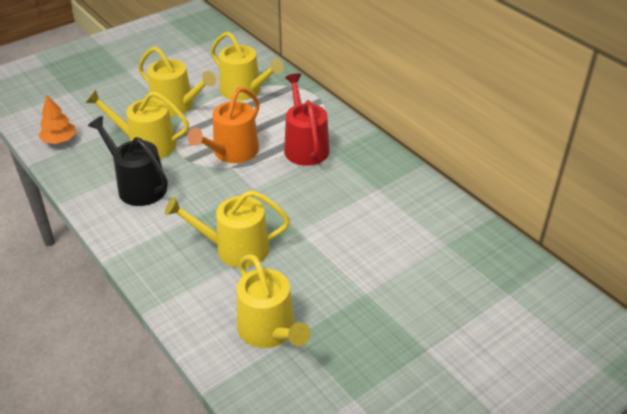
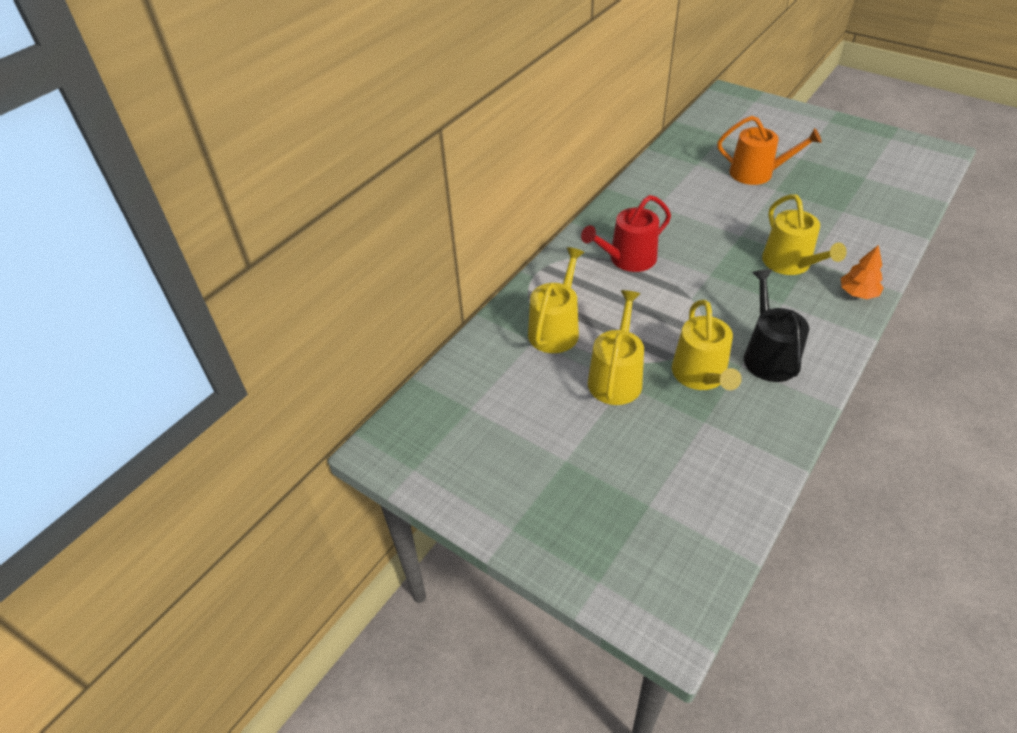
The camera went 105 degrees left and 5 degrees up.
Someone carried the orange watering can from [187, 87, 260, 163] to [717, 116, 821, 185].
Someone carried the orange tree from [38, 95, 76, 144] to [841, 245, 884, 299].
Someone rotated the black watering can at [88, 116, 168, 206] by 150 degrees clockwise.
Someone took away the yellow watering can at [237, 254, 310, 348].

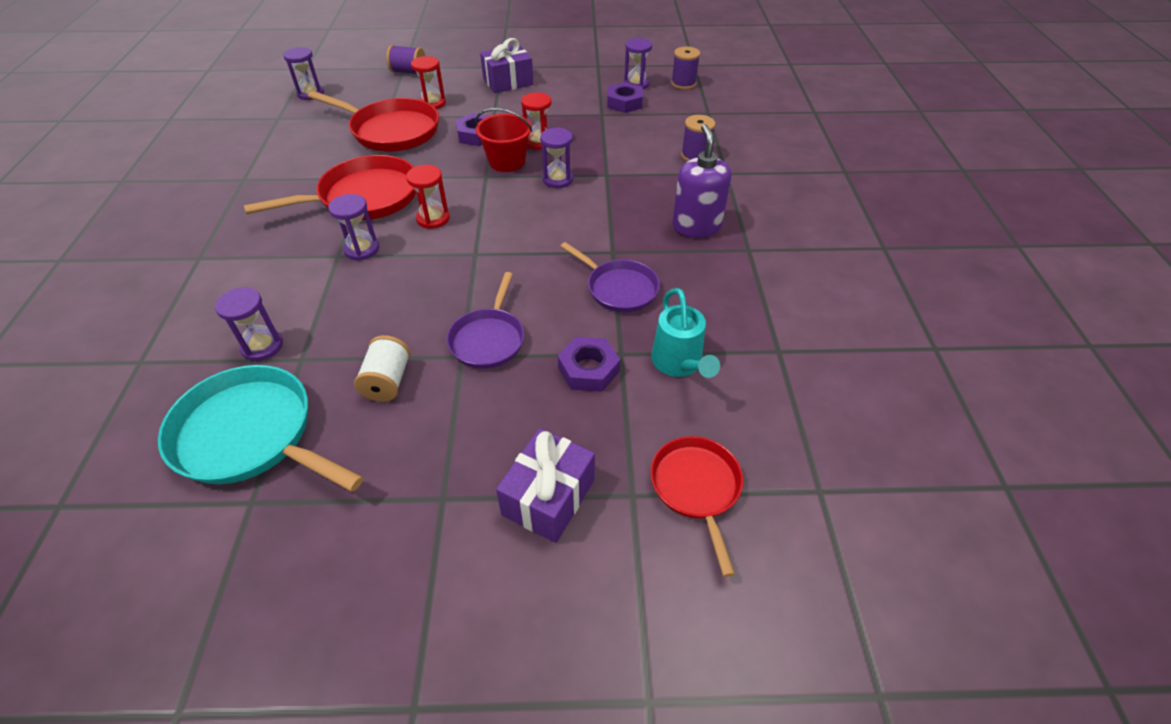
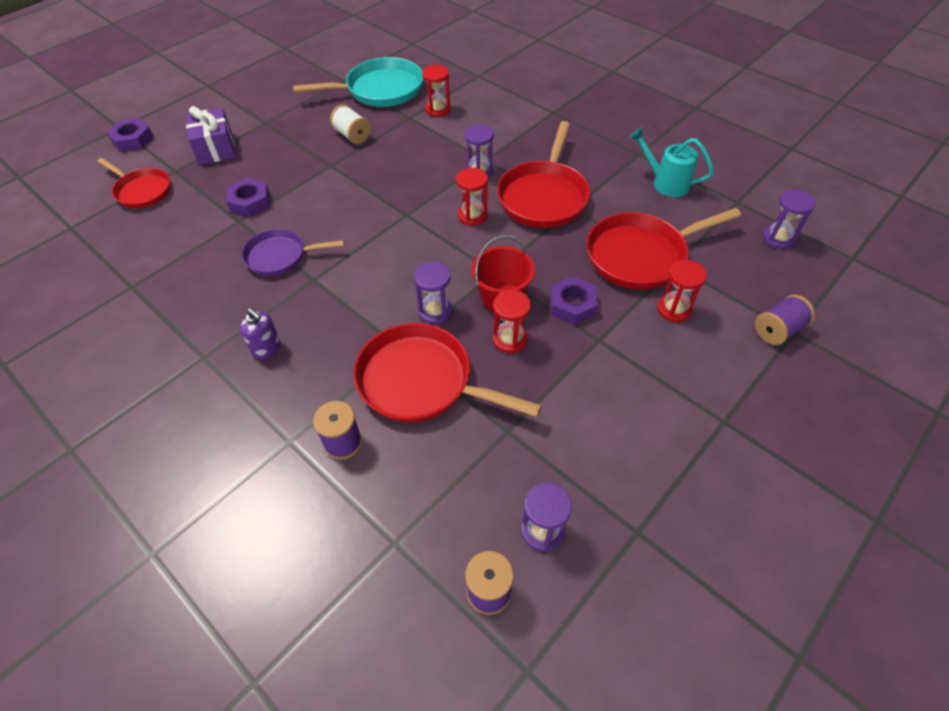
The camera went 135 degrees right and 5 degrees up.
Someone took away the purple gift at [480, 38, 534, 93].
Someone carried the purple nut from [607, 82, 643, 113] to [107, 118, 154, 152].
Someone scaled the purple soap dispenser at [673, 124, 731, 238] by 0.60.
Someone took away the purple pan at [447, 272, 524, 369].
Someone repainted the purple hourglass at [215, 287, 283, 361], which became the red hourglass at [422, 65, 451, 117].
Someone carried the turquoise watering can from [651, 288, 720, 378] to [630, 128, 714, 197].
Someone put down the red pan at [353, 323, 542, 422].

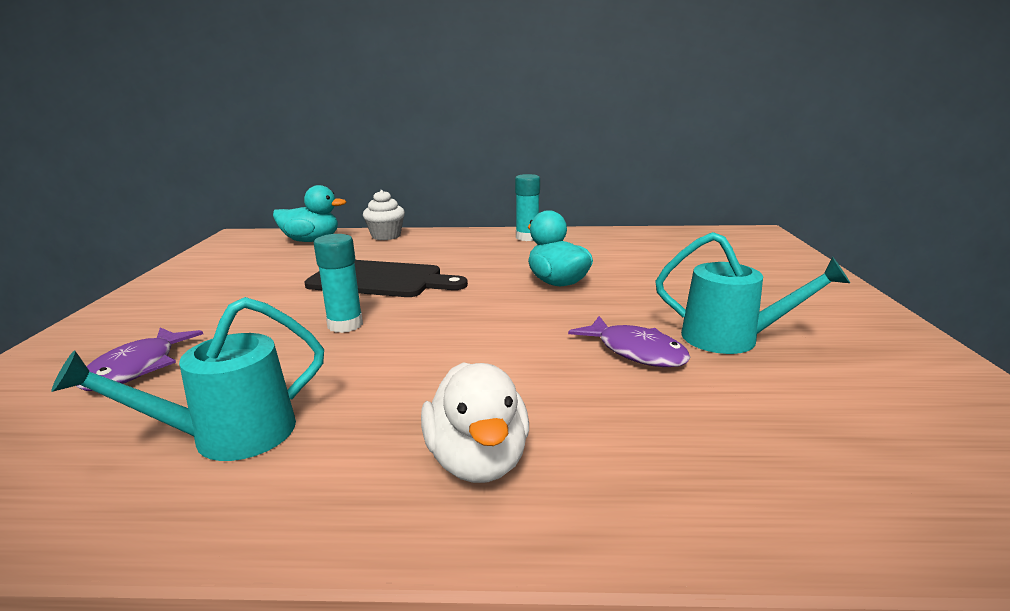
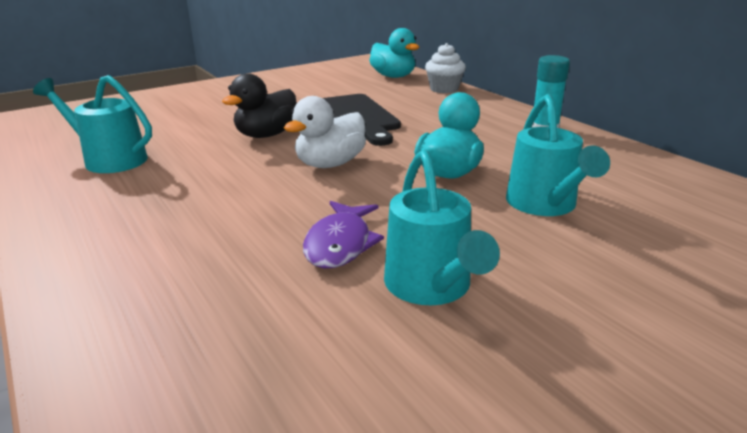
The camera went 55 degrees right and 5 degrees up.
Someone swapped the turquoise glue stick at [314, 234, 363, 333] for the black duck at [222, 73, 297, 138].
Someone took away the purple fish at [76, 327, 203, 391].
Someone carried the white duck from [421, 362, 529, 483] to [284, 96, 366, 168].
Someone put down the turquoise watering can at [506, 94, 610, 216].

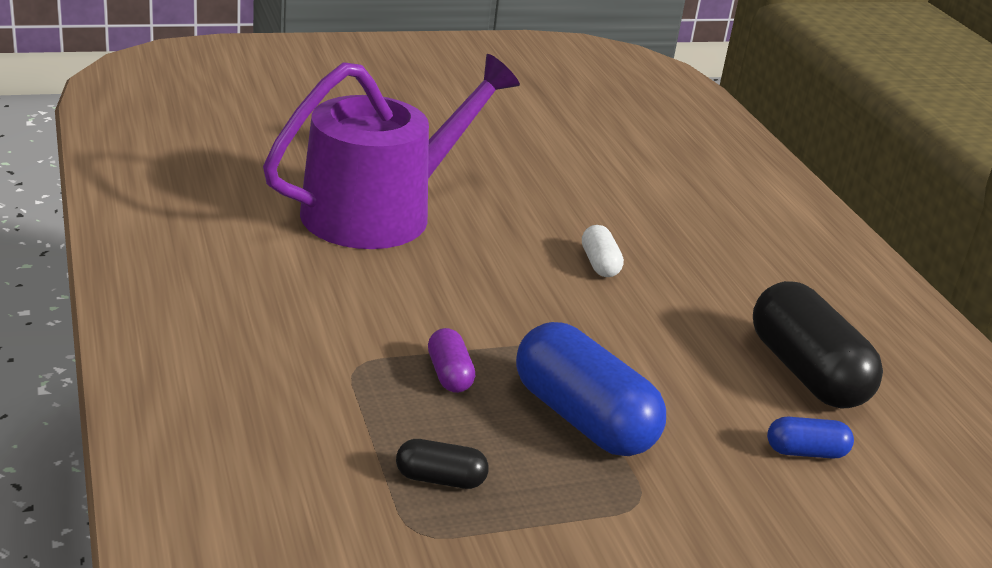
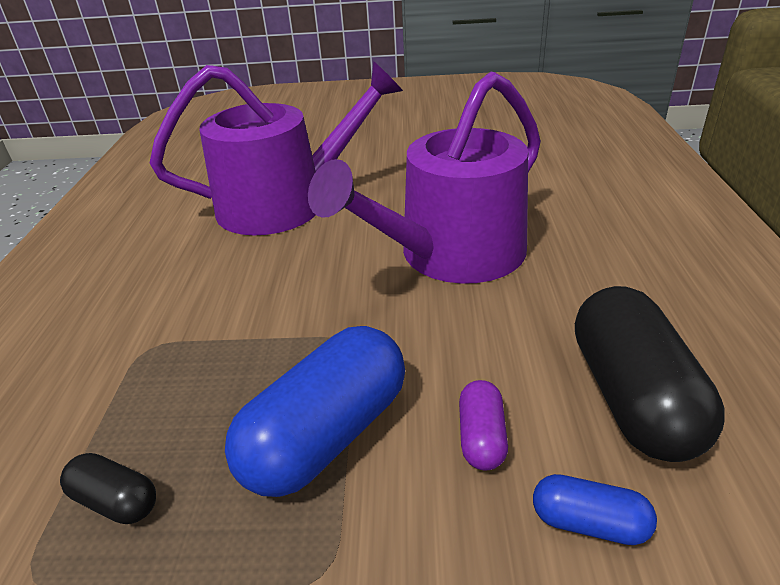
The camera went 25 degrees right and 5 degrees up.
Someone swapped the white capsule at [582, 225, 624, 277] for the purple watering can at [308, 72, 541, 284].
Someone rotated the blue capsule at [516, 322, 666, 456] by 60 degrees clockwise.
Someone carried the purple capsule from [428, 328, 475, 393] to [459, 380, 508, 471].

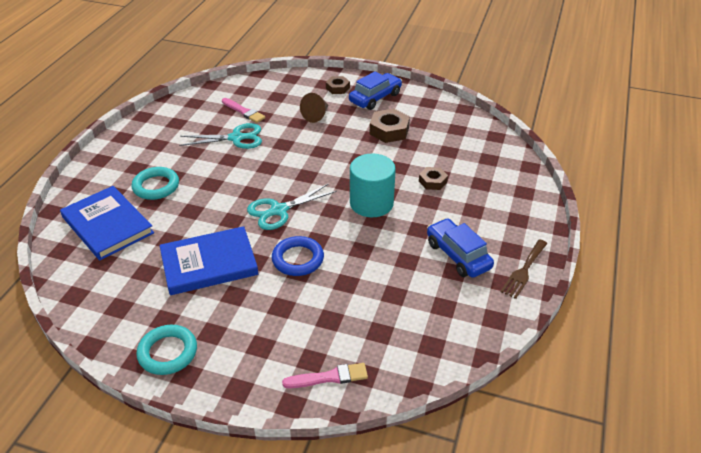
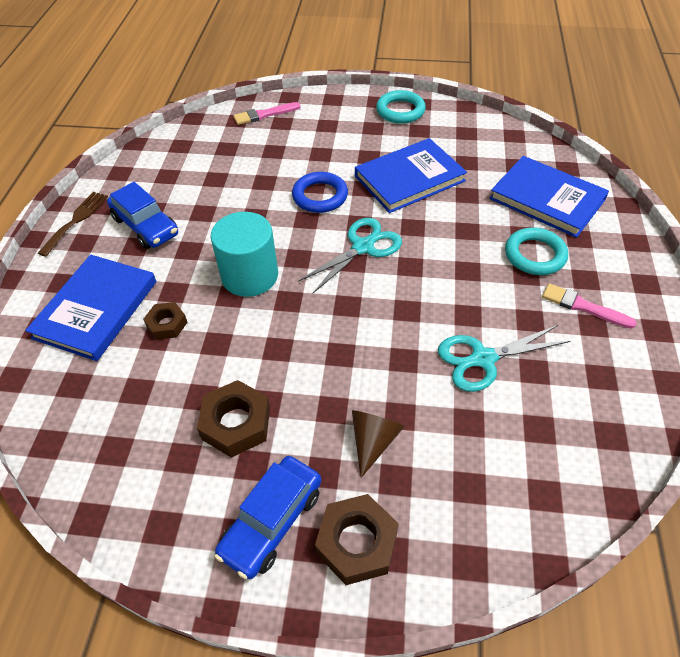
The camera went 170 degrees right and 10 degrees up.
Someone scaled the brown nut at [326, 76, 350, 94] by 1.61.
Someone carried the pink brush from [222, 98, 265, 123] to [542, 283, 637, 329].
Someone put down the blue book at [25, 255, 156, 361].

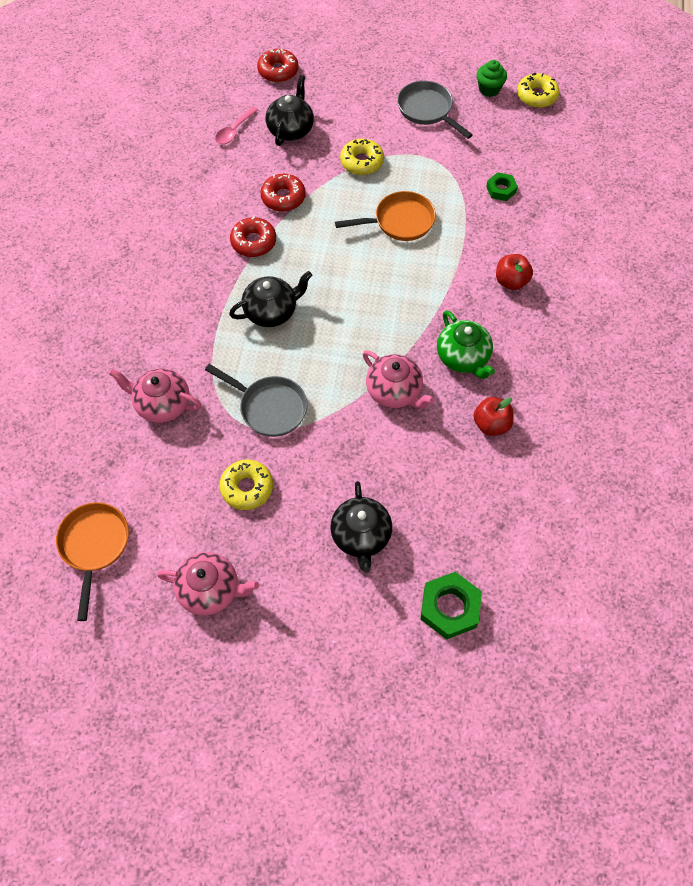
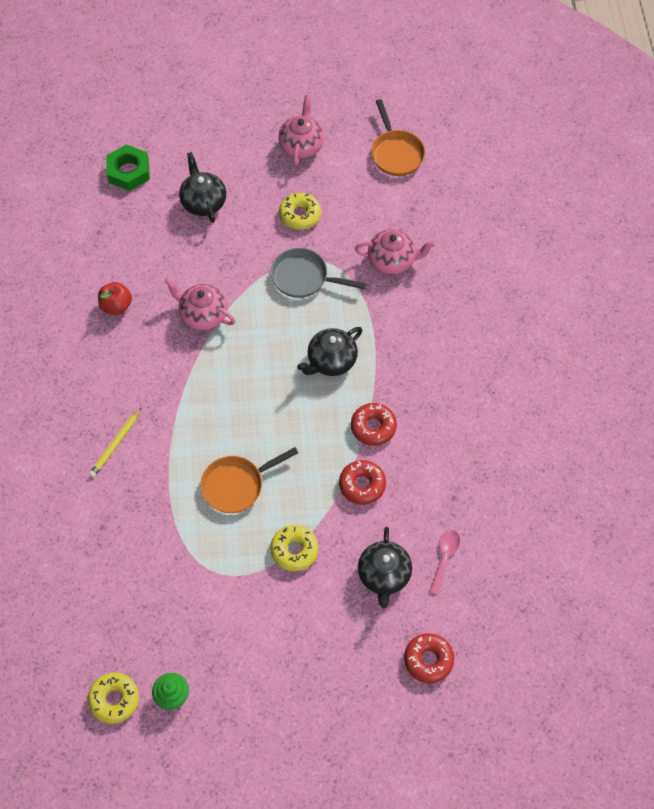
The camera went 165 degrees right and 0 degrees up.
Someone took away the grey pan at [397, 81, 473, 139].
Someone took away the green nut at [486, 172, 518, 201].
Someone swapped the red apple at [496, 254, 533, 290] for the yellow pencil at [89, 407, 142, 478].
Someone took away the green teapot at [437, 310, 495, 379].
Someone rotated the pink teapot at [157, 552, 259, 616] by 105 degrees clockwise.

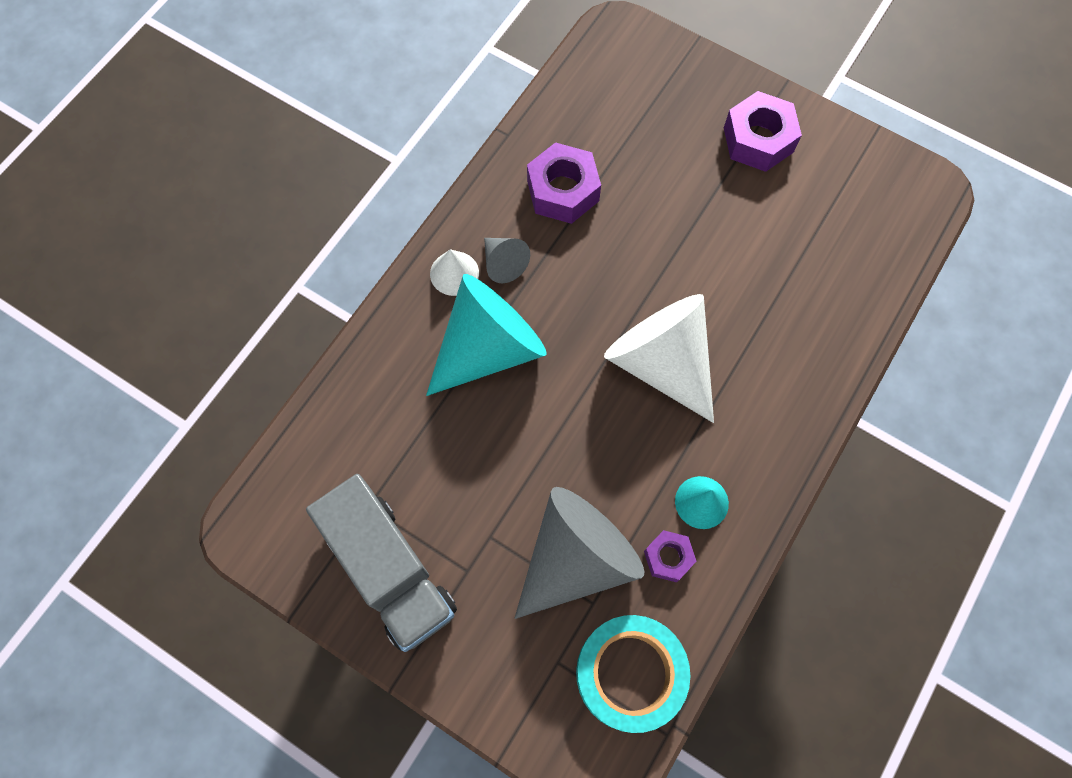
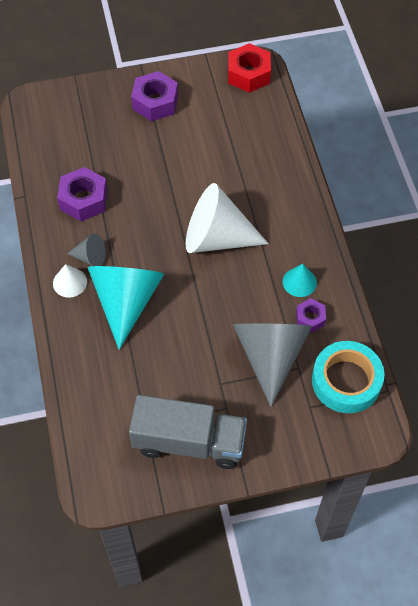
The camera went 45 degrees left and 10 degrees down.
Someone put down the red nut at [228, 43, 271, 93].

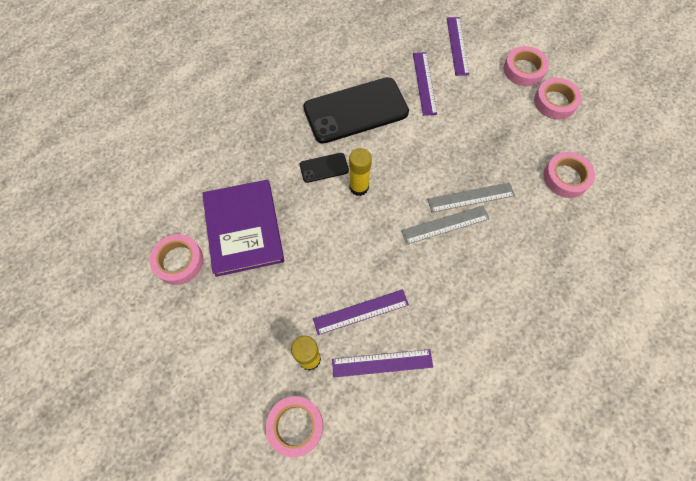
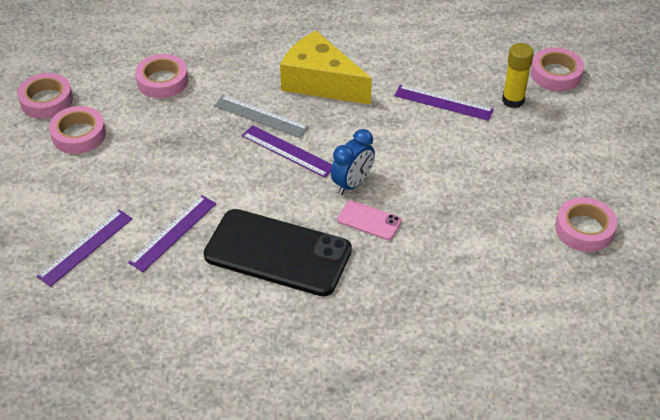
The camera went 140 degrees left and 20 degrees down.
Someone carried the pink tape from [504, 46, 549, 86] to [17, 73, 73, 119].
Someone swapped the yellow glue stick at [349, 148, 372, 196] for the blue clock at [331, 129, 375, 195].
Someone repainted the black phone at [300, 153, 349, 183], which became the pink phone at [337, 200, 402, 240].
Someone took away the purple book at [203, 180, 284, 277].
Someone took away the grey ruler at [401, 206, 490, 244].
Someone carried the purple ruler from [332, 349, 433, 377] to [242, 125, 333, 178].
Someone put down the yellow cheese at [280, 31, 372, 105].

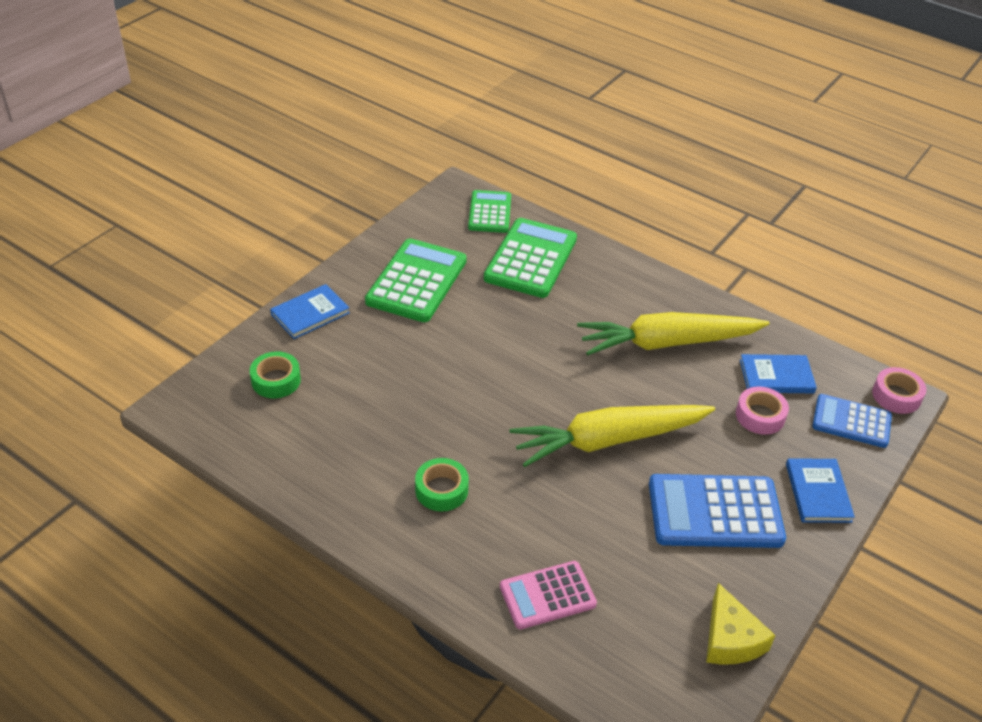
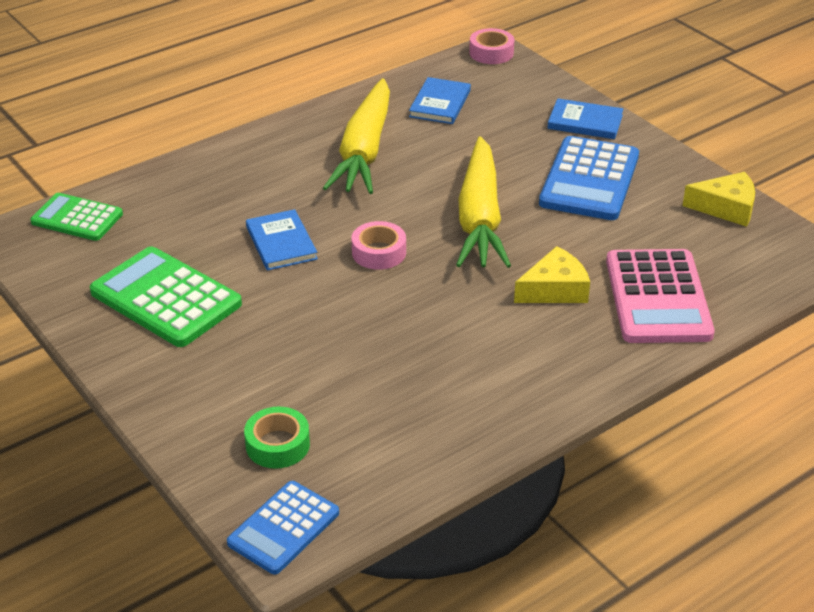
The camera went 70 degrees left and 5 degrees down.
Someone took away the green calculator at [484, 218, 577, 298].
Someone carried the blue book from [270, 284, 350, 339] to [246, 209, 318, 271].
Someone carried the pink tape from [736, 387, 789, 435] to [352, 221, 406, 270].
Someone carried the blue calculator from [812, 394, 892, 448] to [227, 481, 339, 574].
Someone took away the green tape at [415, 458, 469, 511].
Someone scaled the pink calculator at [500, 561, 597, 629] by 1.59.
Someone put down the yellow cheese at [514, 246, 590, 303].

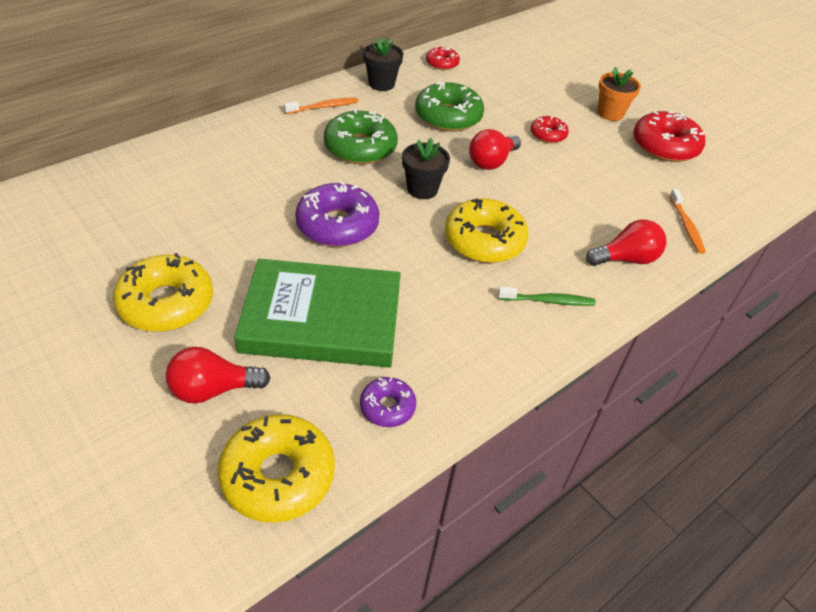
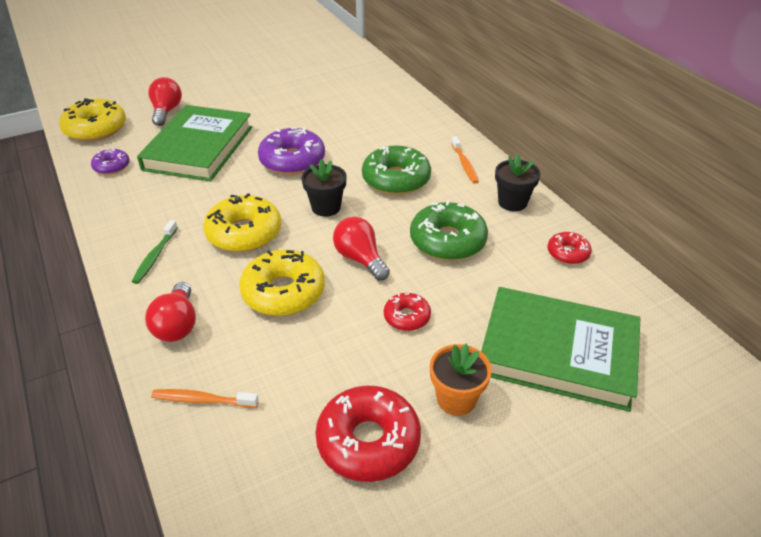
The camera went 105 degrees right and 5 degrees down.
Someone carried the yellow donut from [113, 253, 213, 332] to [239, 249, 325, 316].
Someone put down the green book at [481, 287, 640, 412].

